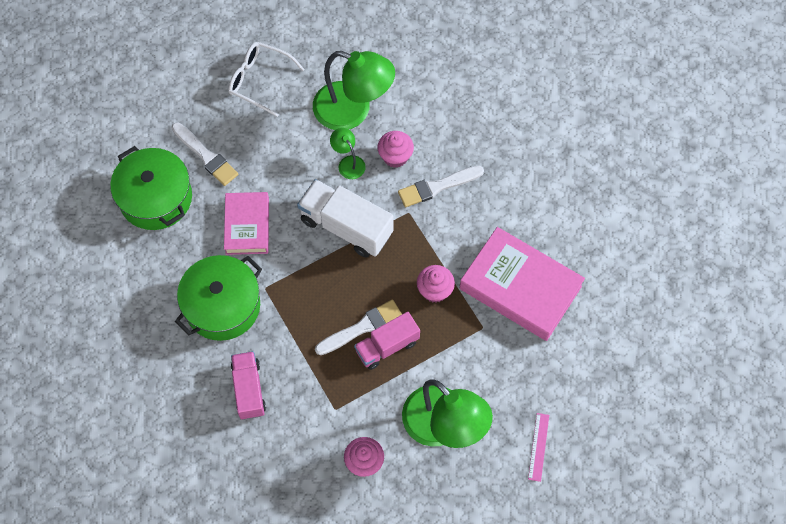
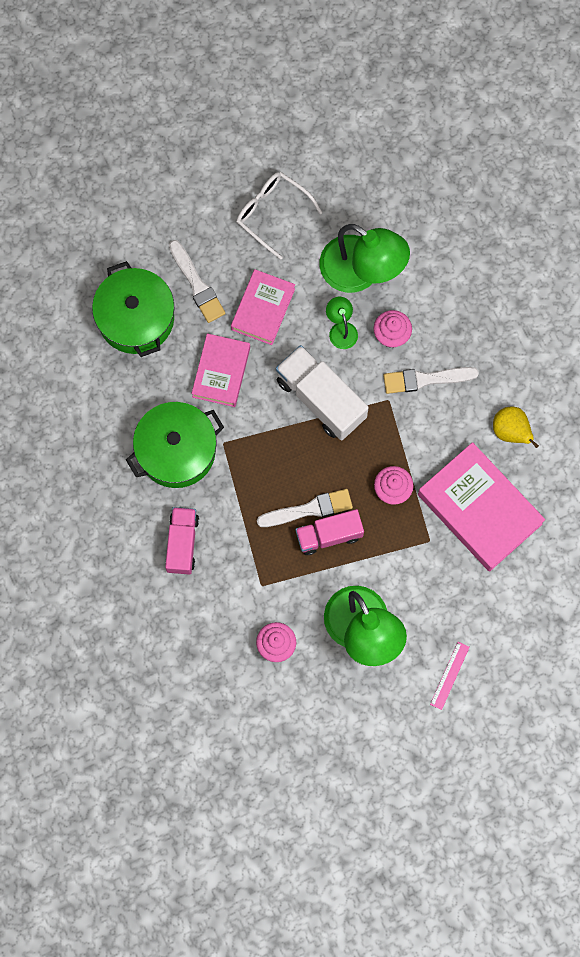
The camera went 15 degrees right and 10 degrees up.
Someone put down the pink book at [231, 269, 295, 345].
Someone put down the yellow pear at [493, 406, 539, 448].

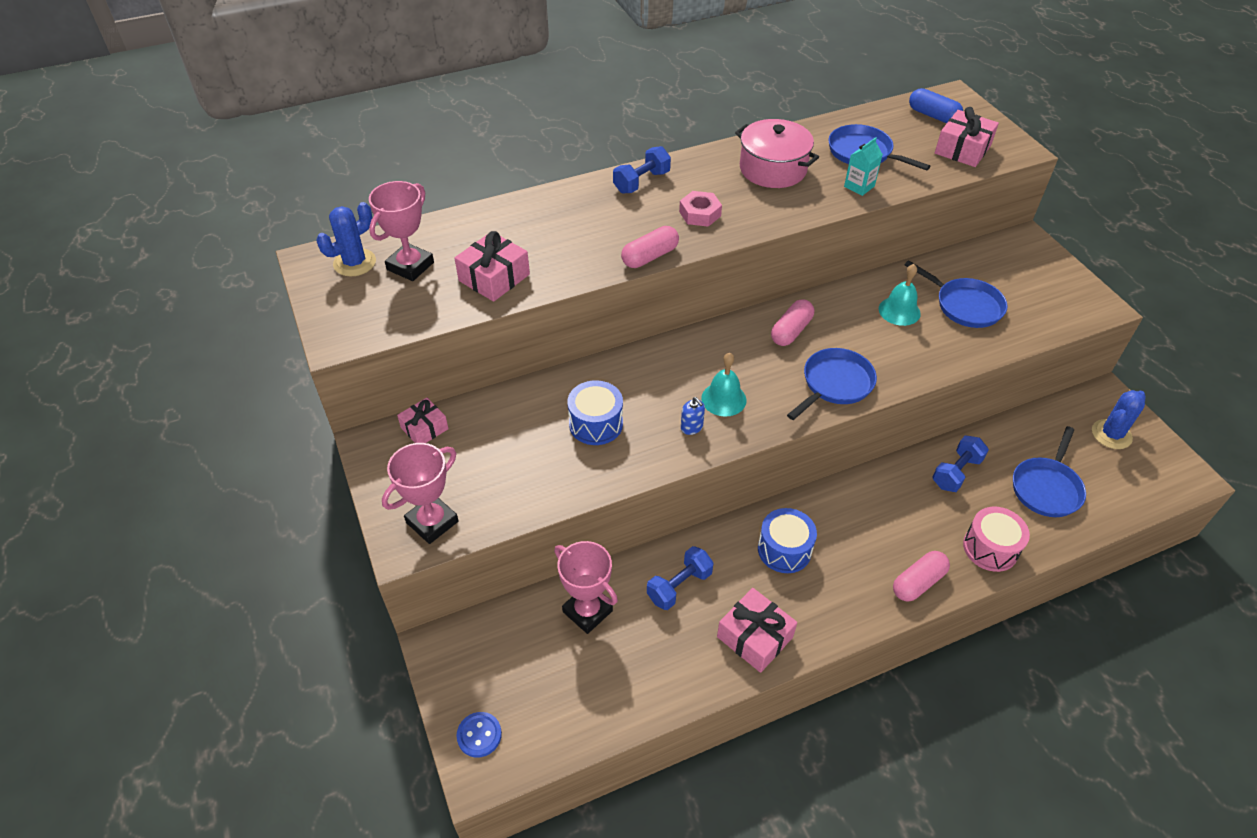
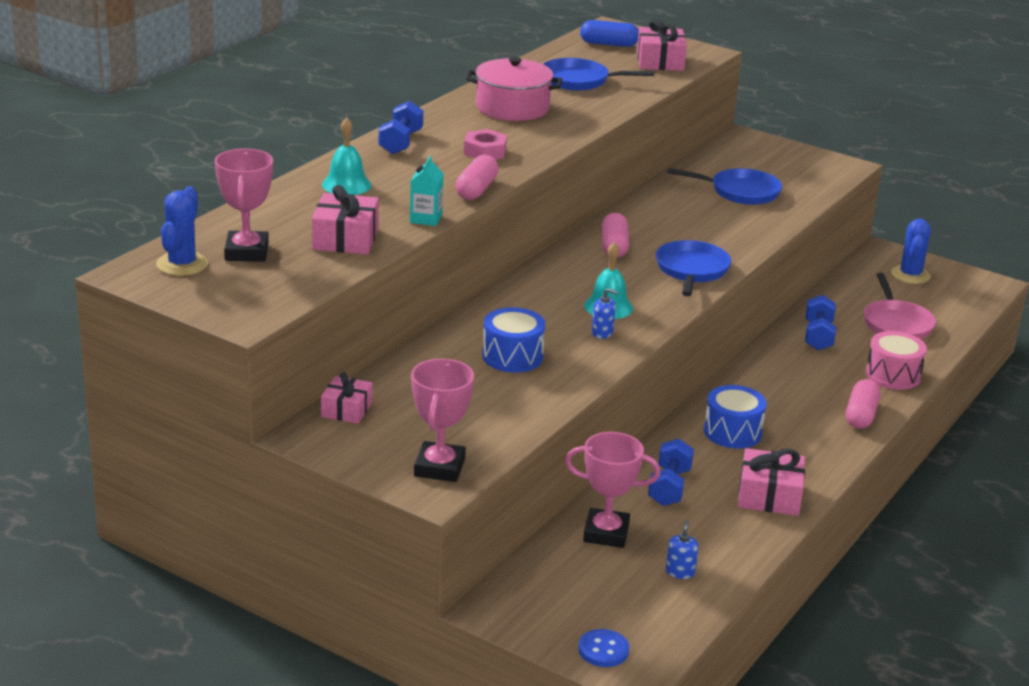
The camera went 35 degrees left and 20 degrees down.
Someone carried the turquoise carton from [844, 137, 883, 196] to [410, 156, 444, 226].
Someone carried the turquoise bell from [879, 264, 921, 326] to [322, 117, 371, 195].
Someone repainted the blue pan at [1013, 426, 1086, 517], which became the pink pan at [864, 273, 936, 339].
Someone put down the blue soap dispenser at [666, 520, 698, 579].

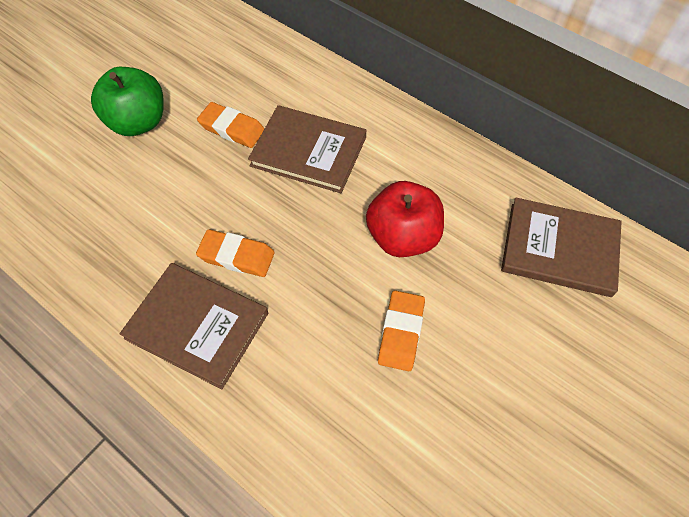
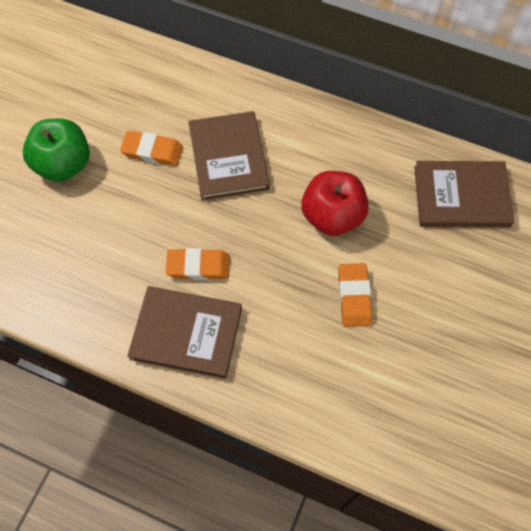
The camera went 15 degrees left and 5 degrees up.
Someone rotated the brown book at [248, 105, 367, 193] by 75 degrees clockwise.

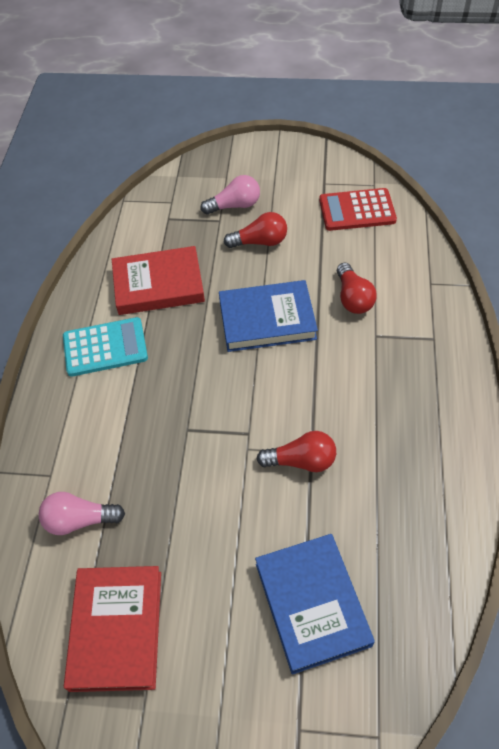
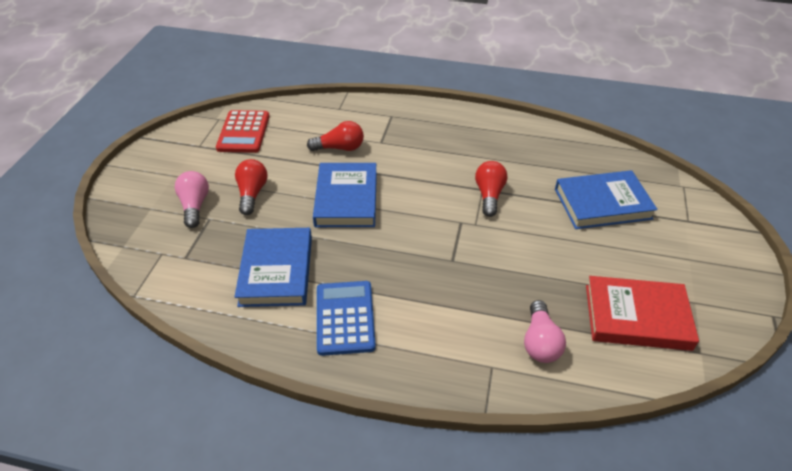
The camera went 85 degrees left and 10 degrees down.
Someone repainted the red book at [112, 246, 205, 315], which became the blue book at [234, 228, 312, 307].
Someone repainted the turquoise calculator at [63, 317, 148, 377], which became the blue calculator at [317, 281, 376, 356].

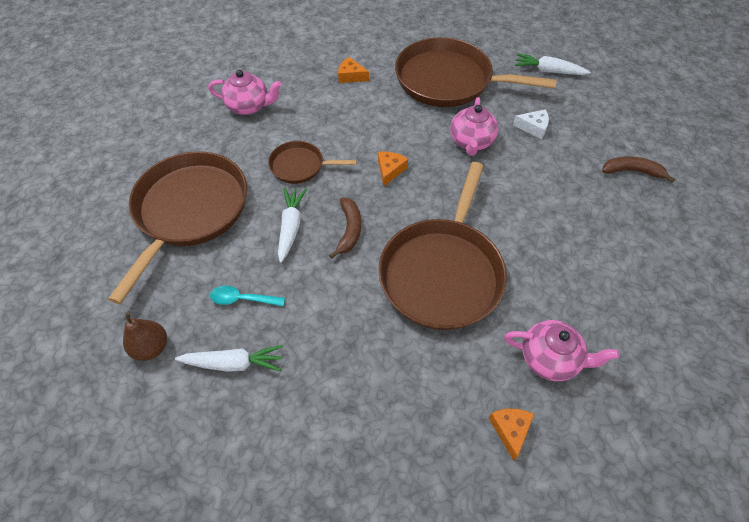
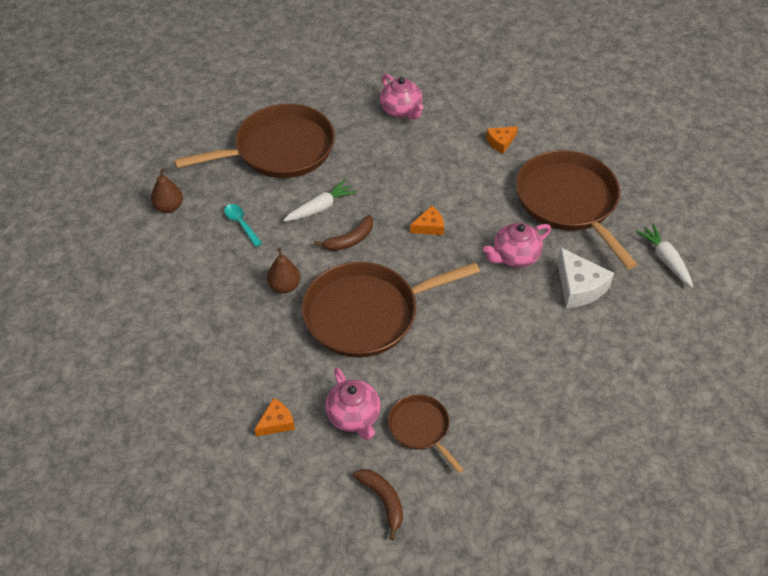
The camera went 50 degrees right and 5 degrees down.
Someone rotated the orange cheese at [338, 57, 369, 83] by 105 degrees counterclockwise.
Someone scaled the white cheese at [513, 109, 549, 139] by 1.69.
Someone carried the brown pan from [268, 141, 357, 184] to [388, 394, 464, 473].
Someone carried the brown banana from [602, 156, 675, 183] to [353, 469, 403, 540].
Someone took away the white carrot at [175, 345, 283, 372].
Someone put down the brown pear at [267, 248, 300, 294].

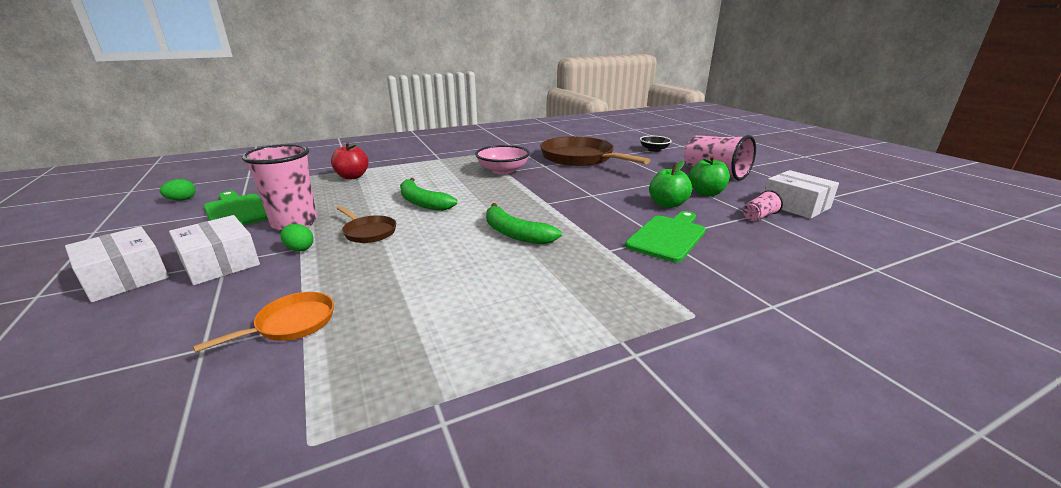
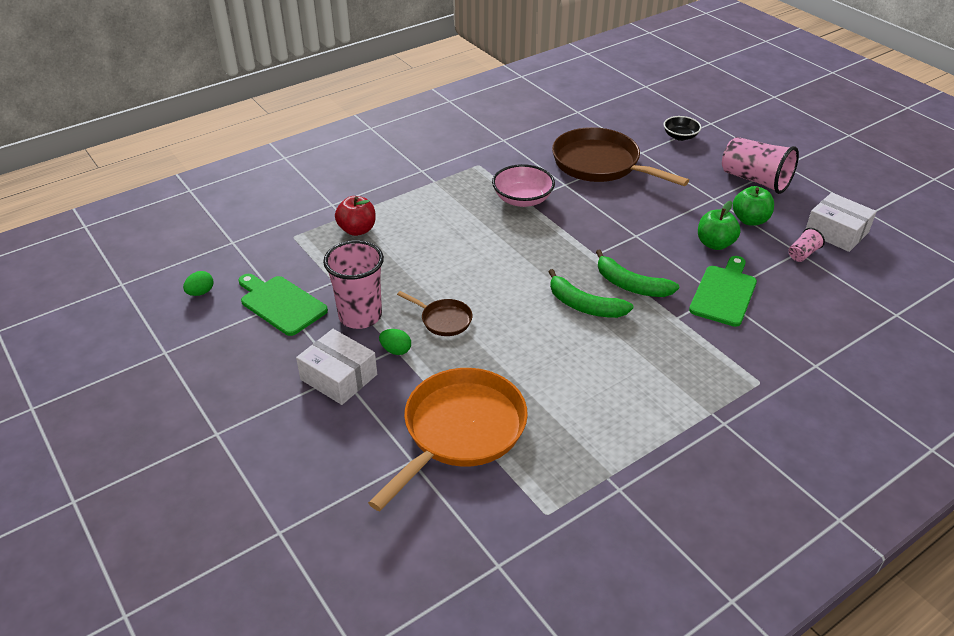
The camera went 10 degrees left and 15 degrees up.
Someone carried the green banana from [400, 178, 457, 211] to [596, 250, 679, 297].
Someone took away the white box at [65, 226, 169, 303].
Someone scaled the orange pan at [193, 292, 334, 353] by 2.14.

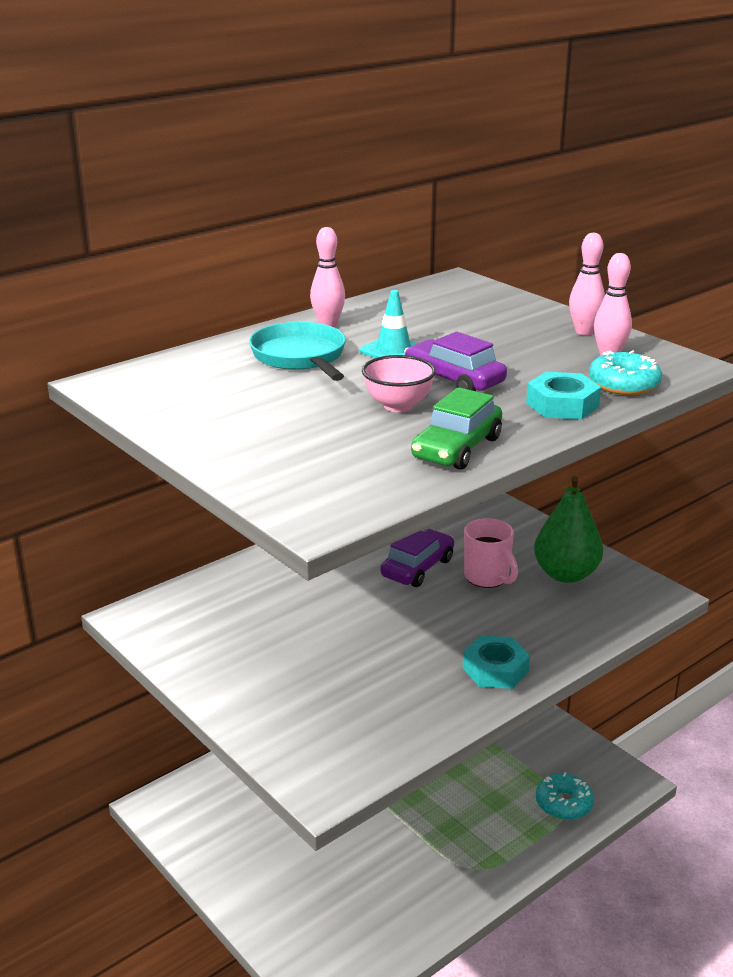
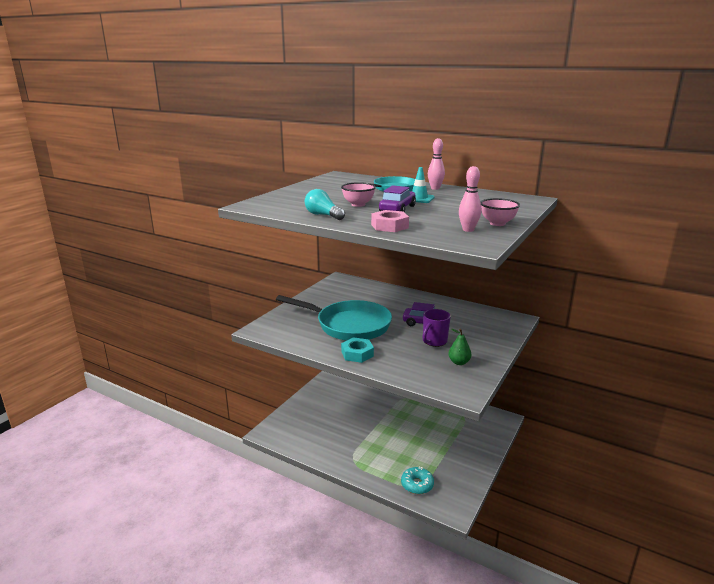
The camera went 70 degrees right and 5 degrees down.
Someone swapped the pink bowling pin at [569, 233, 605, 335] for the pink bowl at [480, 198, 520, 226].
Someone took away the turquoise donut at [589, 350, 662, 395].
Someone repainted the turquoise nut at [526, 372, 601, 420], which became the pink nut at [371, 210, 409, 232].
Someone swapped the green car at [411, 387, 502, 470] for the turquoise light bulb at [305, 189, 345, 220].
Someone scaled the green pear at [534, 476, 603, 583] by 0.57.
Someone repainted the pink mug at [464, 518, 518, 588], which became the purple mug at [422, 309, 451, 347].
Someone put down the turquoise pan at [276, 295, 392, 341].

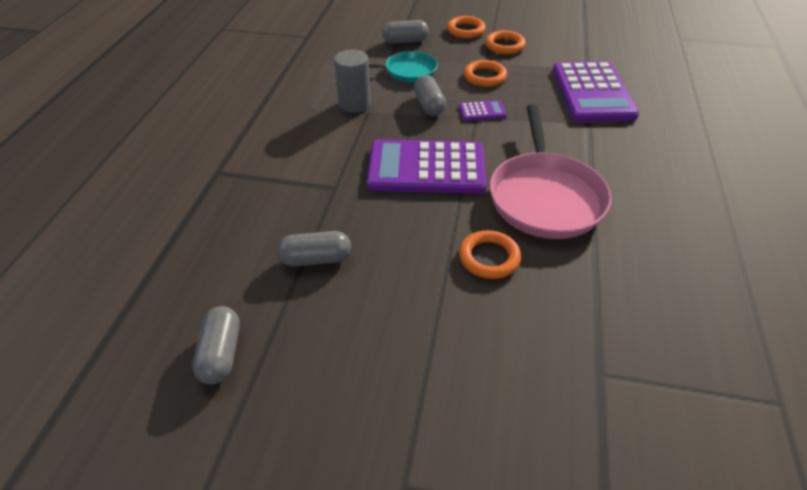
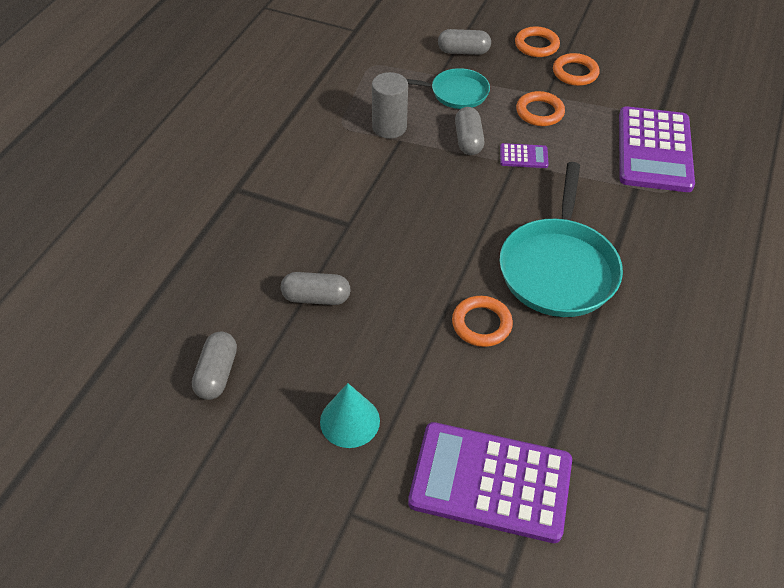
The camera went 10 degrees right and 5 degrees up.
Someone repainted the pink pan at [490, 105, 612, 239], which became the turquoise pan at [500, 162, 623, 317].
Someone carried the purple calculator from [367, 139, 486, 194] to [408, 422, 572, 543].
Someone put down the turquoise cone at [320, 383, 380, 448].

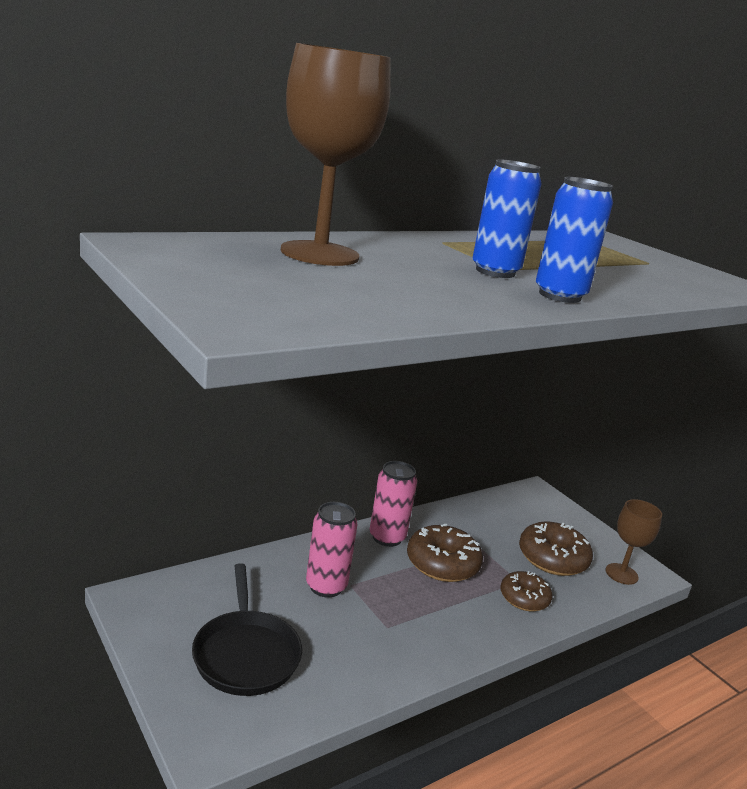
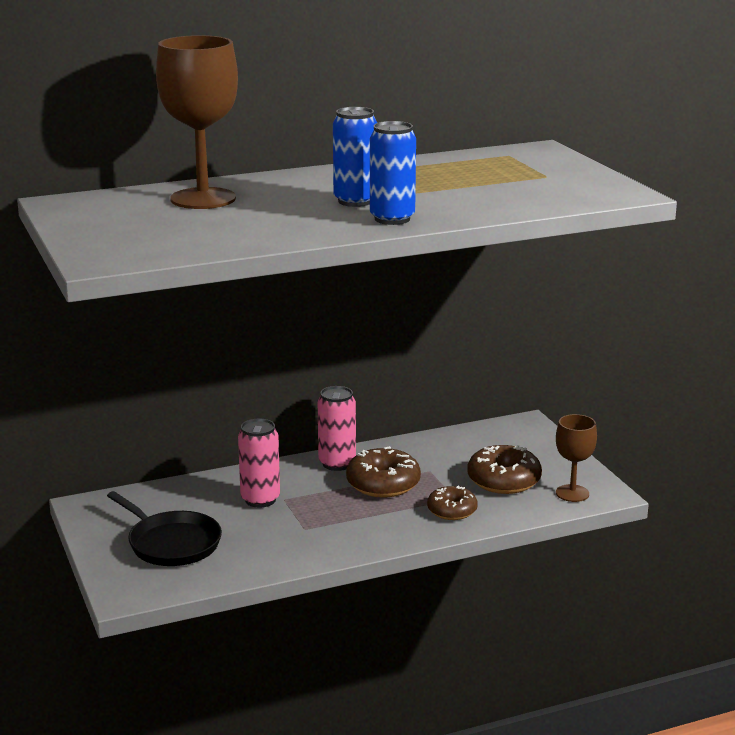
The camera went 15 degrees right and 0 degrees up.
Someone rotated the black pan at [192, 563, 302, 696] by 45 degrees counterclockwise.

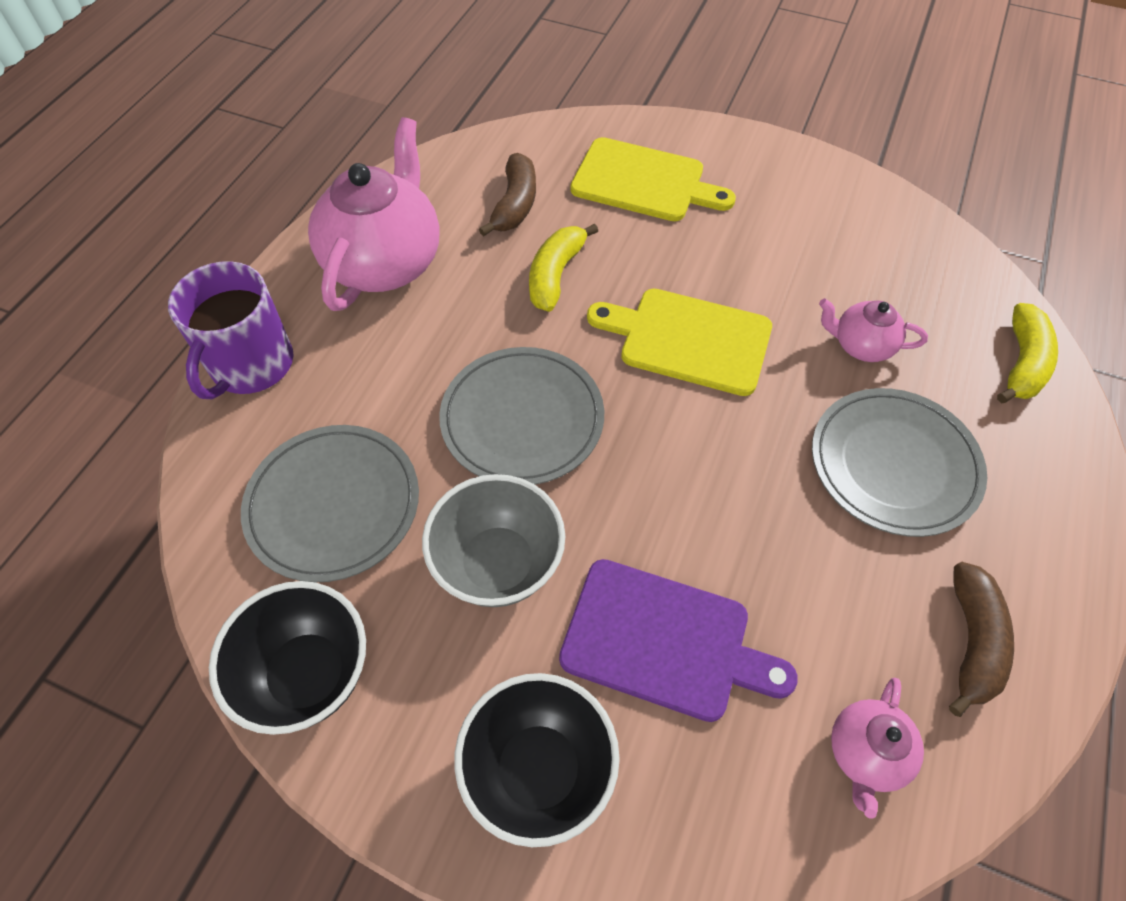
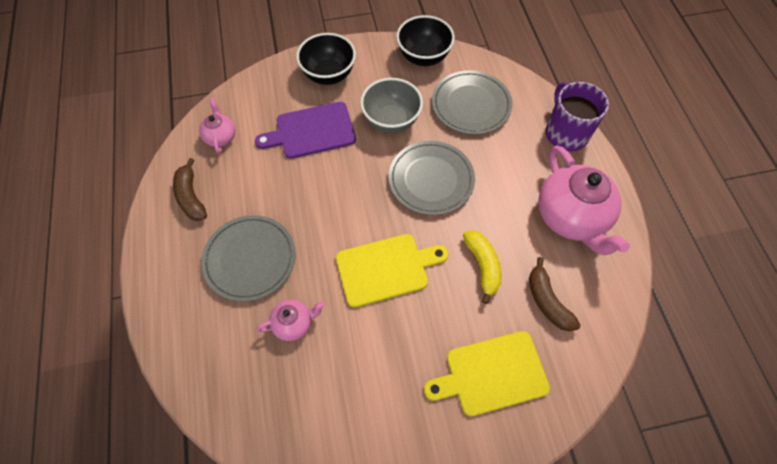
The camera went 145 degrees right and 5 degrees up.
Someone took away the yellow banana at [997, 303, 1058, 403].

